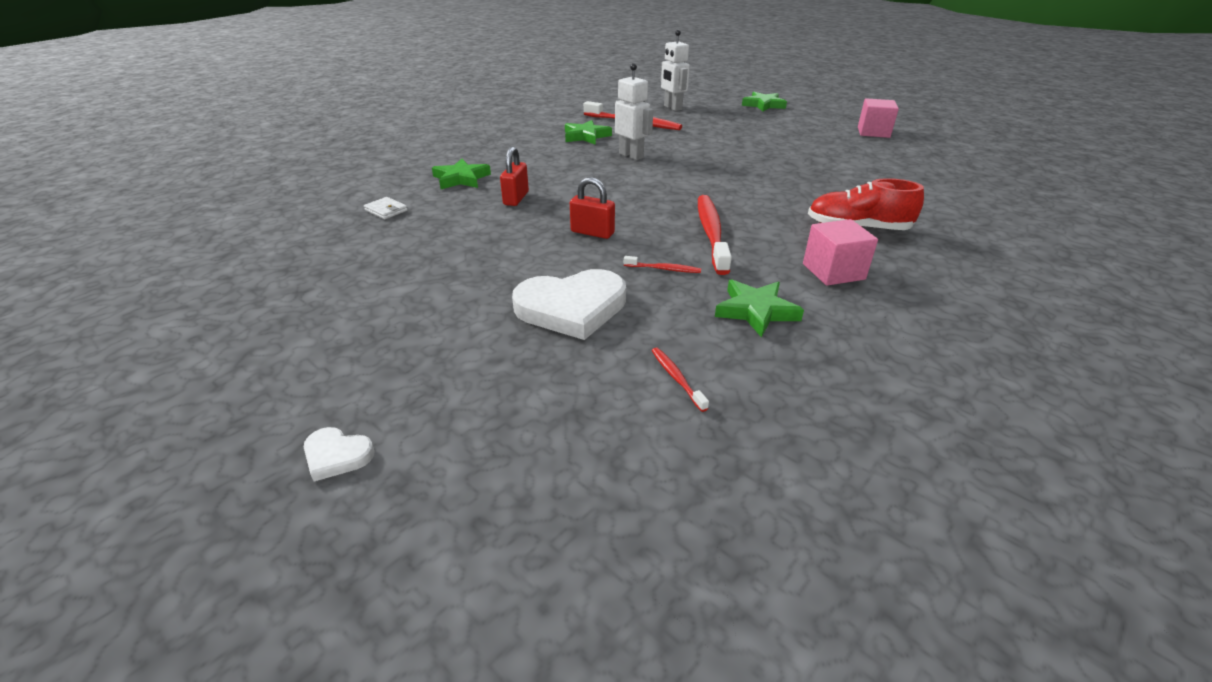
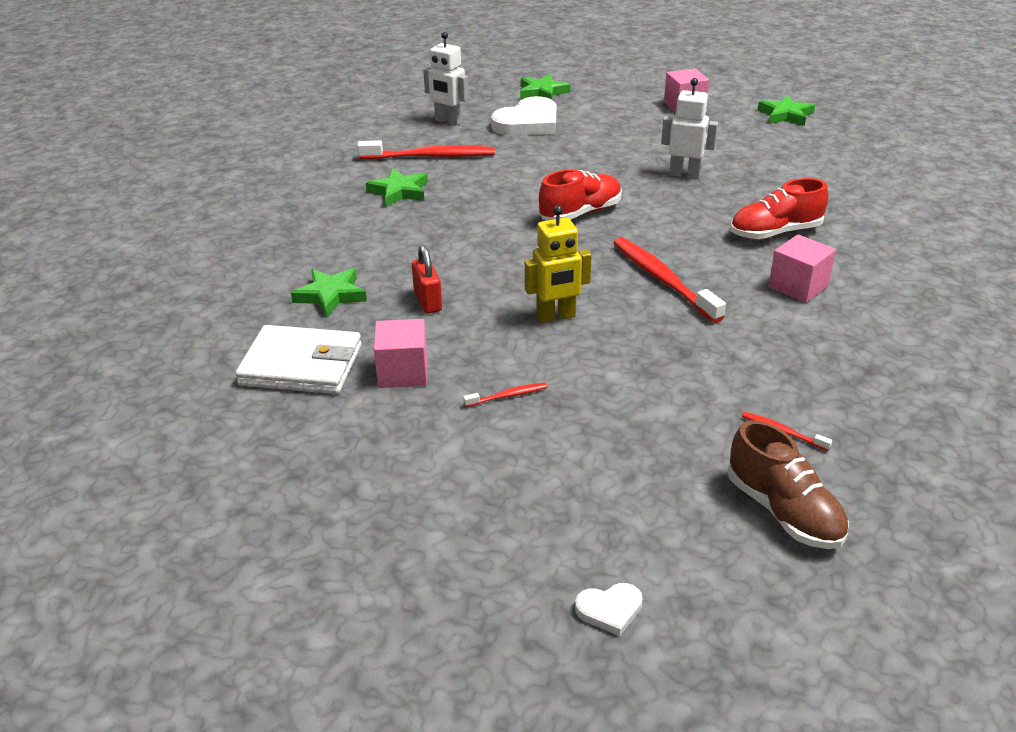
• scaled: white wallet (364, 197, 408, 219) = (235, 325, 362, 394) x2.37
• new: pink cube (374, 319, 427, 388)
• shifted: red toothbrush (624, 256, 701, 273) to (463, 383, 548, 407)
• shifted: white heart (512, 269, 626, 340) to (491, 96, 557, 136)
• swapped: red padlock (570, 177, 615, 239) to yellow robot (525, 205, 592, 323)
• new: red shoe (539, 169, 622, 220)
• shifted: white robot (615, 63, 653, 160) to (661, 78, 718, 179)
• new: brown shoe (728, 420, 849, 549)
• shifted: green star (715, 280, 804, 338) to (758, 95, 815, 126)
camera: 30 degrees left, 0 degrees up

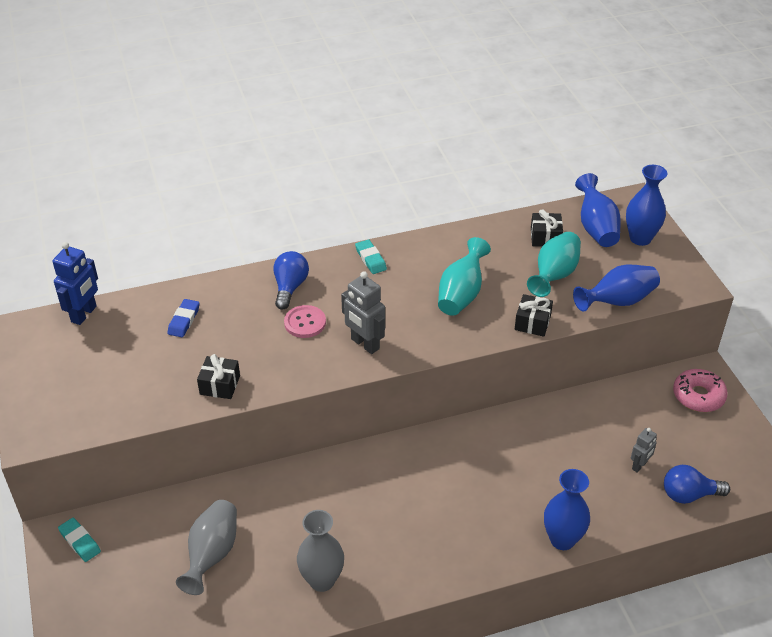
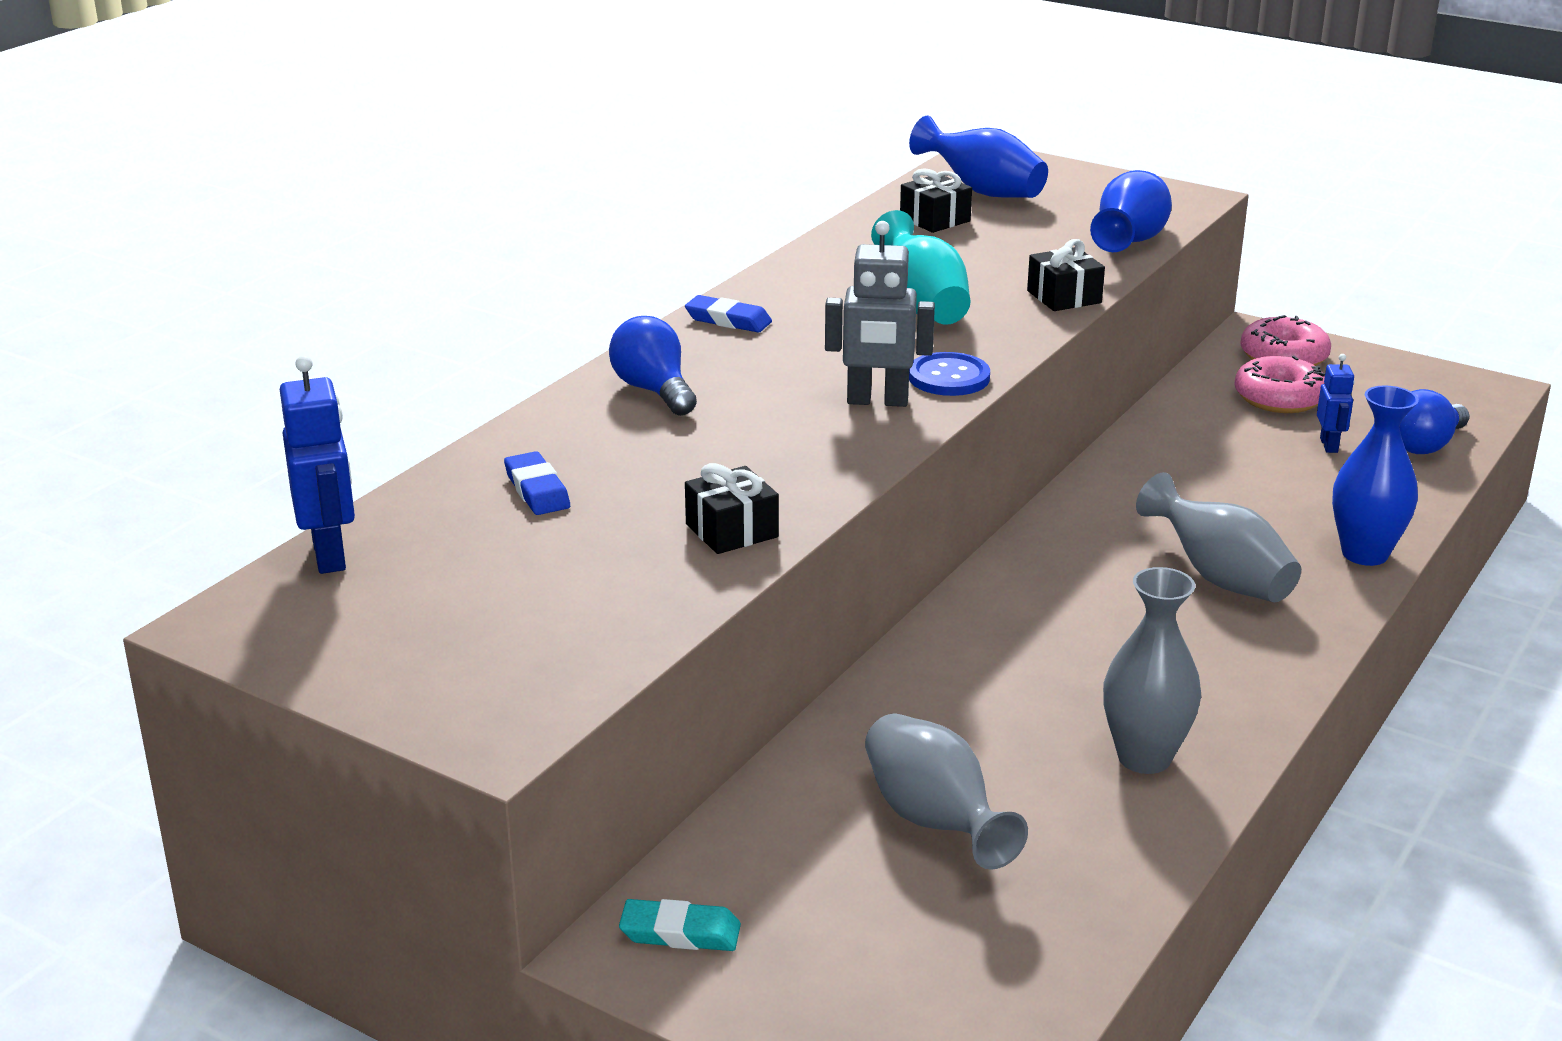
• repainted: turquoise eraser (355, 239, 387, 274) to blue eraser (685, 295, 772, 332)
• new: blue button (909, 352, 990, 396)
• new: grey vase (1136, 472, 1301, 602)
• new: pink donut (1234, 356, 1325, 413)
• repainted: grey robot (631, 428, 657, 473) to blue robot (1317, 354, 1355, 453)
• gone: pink button (284, 305, 326, 338)
• gone: turquoise vase (527, 232, 581, 297)
• gone: blue vase (626, 165, 667, 246)
camera: 40 degrees left, 15 degrees down

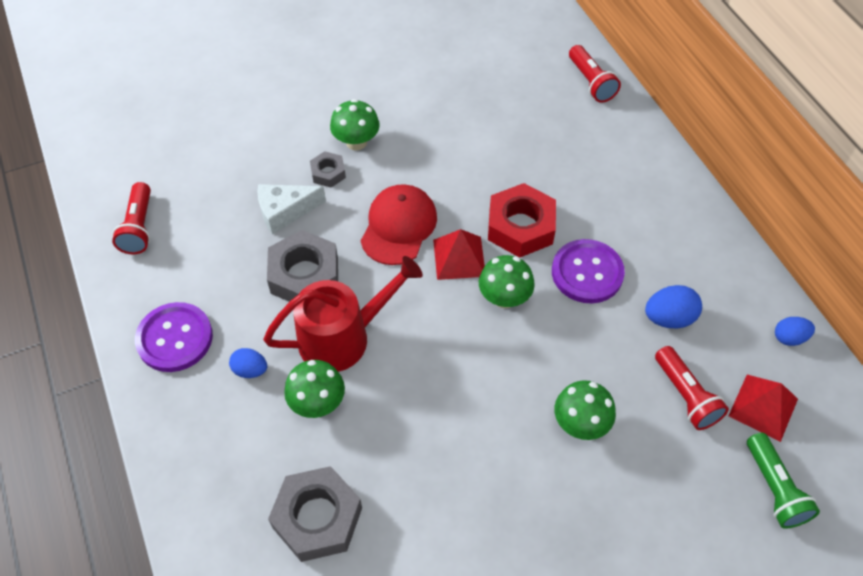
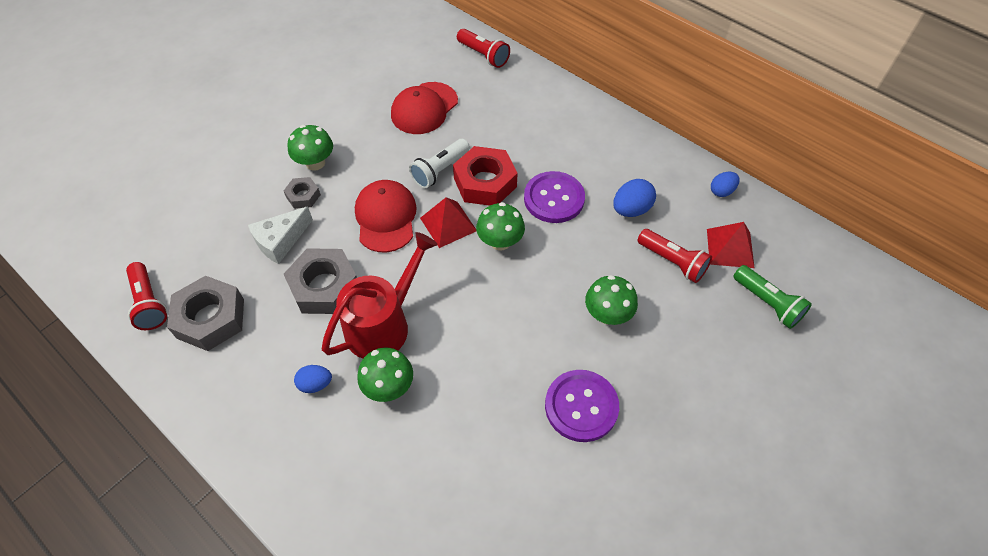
• shifted: grey nut (268, 466, 362, 562) to (167, 276, 244, 351)
• new: red cap (391, 82, 458, 134)
• new: white flashlight (409, 139, 470, 188)
• shifted: purple button (135, 302, 213, 372) to (545, 370, 619, 442)
camera: 25 degrees left, 0 degrees up

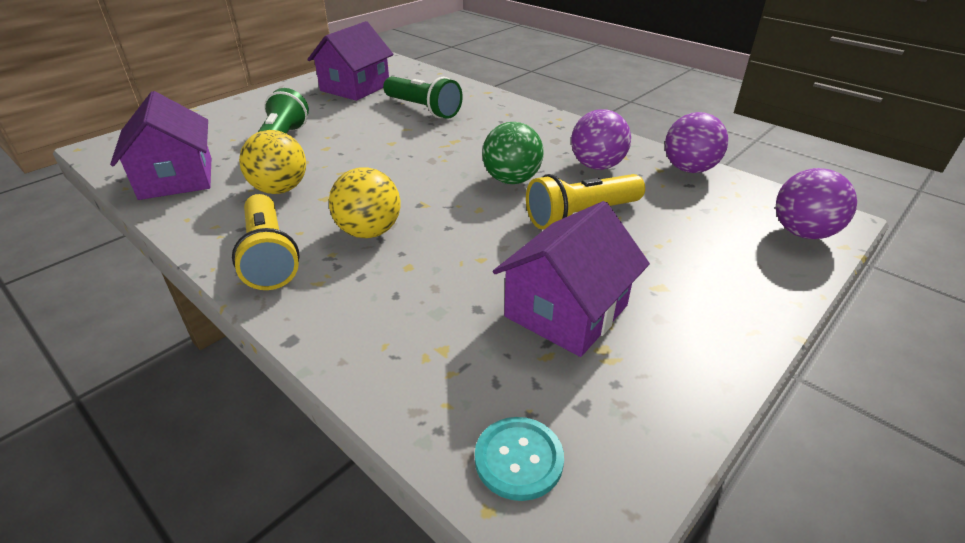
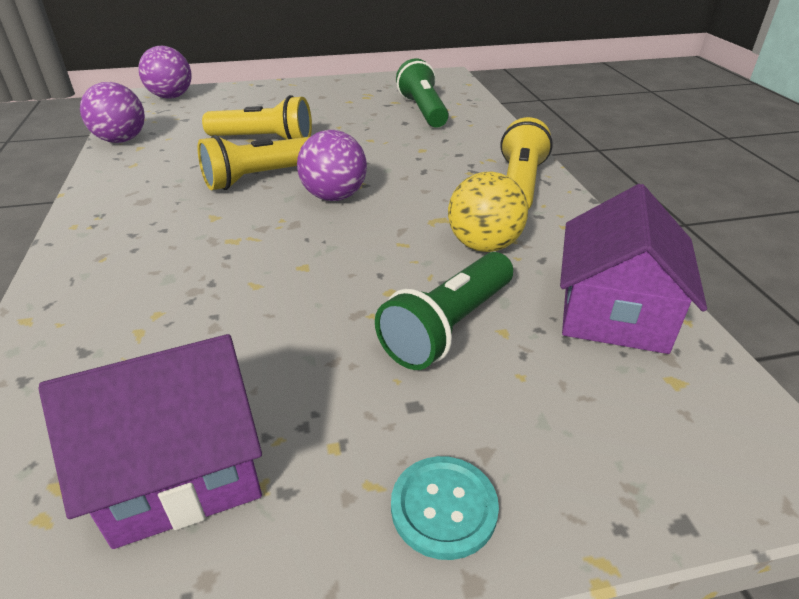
• swapped: green ball (482, 122, 543, 184) to yellow flashlight (198, 135, 311, 190)
• shifted: purple ball (571, 109, 631, 170) to (297, 130, 367, 201)
• shifted: turquoise button (475, 417, 564, 501) to (391, 456, 499, 560)
• shifted: green flashlight (383, 76, 463, 119) to (396, 58, 449, 127)
• gone: yellow ball (329, 167, 400, 238)
• gone: purple house (493, 201, 650, 357)
camera: 145 degrees left, 0 degrees up

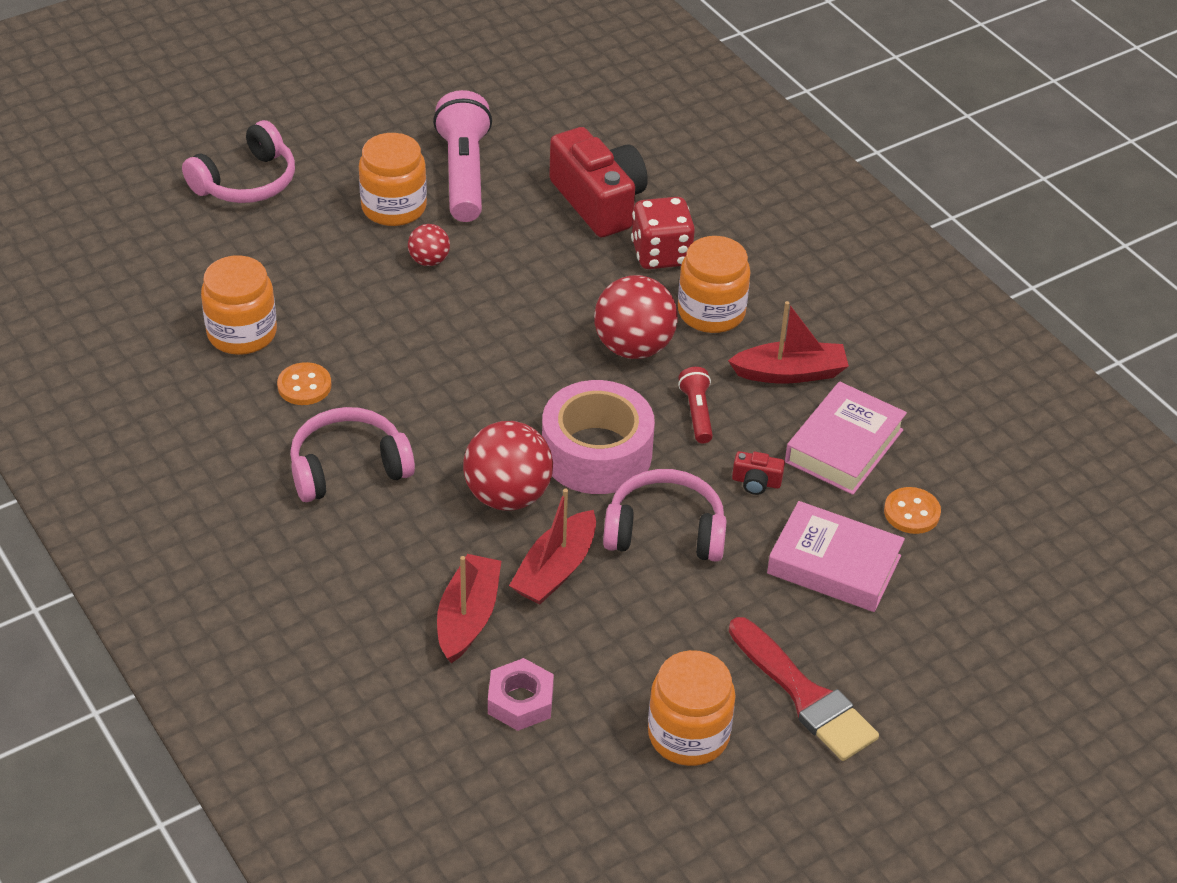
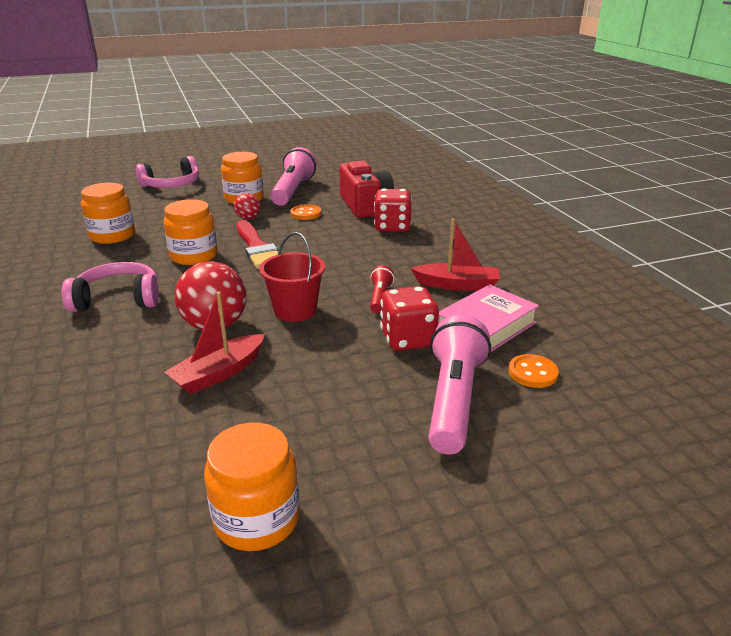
• shifted: orange jar (678, 236, 751, 333) to (163, 199, 218, 265)
• shifted: red brush (729, 617, 879, 761) to (236, 220, 278, 269)
• swapped: pink tape (542, 380, 655, 494) to red bucket (259, 232, 325, 322)
• shifted: orange button (277, 362, 331, 405) to (290, 204, 321, 220)
• swapped: red camera (732, 451, 785, 495) to red dice (380, 286, 439, 351)
• swapped: pink book (767, 501, 905, 612) to pink flashlight (428, 315, 491, 455)
• gone: red boat (437, 554, 501, 663)
• gone: pink nut (488, 658, 554, 731)
• gone: red ball (594, 275, 678, 359)
• gone: pink headphones (603, 469, 727, 562)
camera: 15 degrees right, 15 degrees down

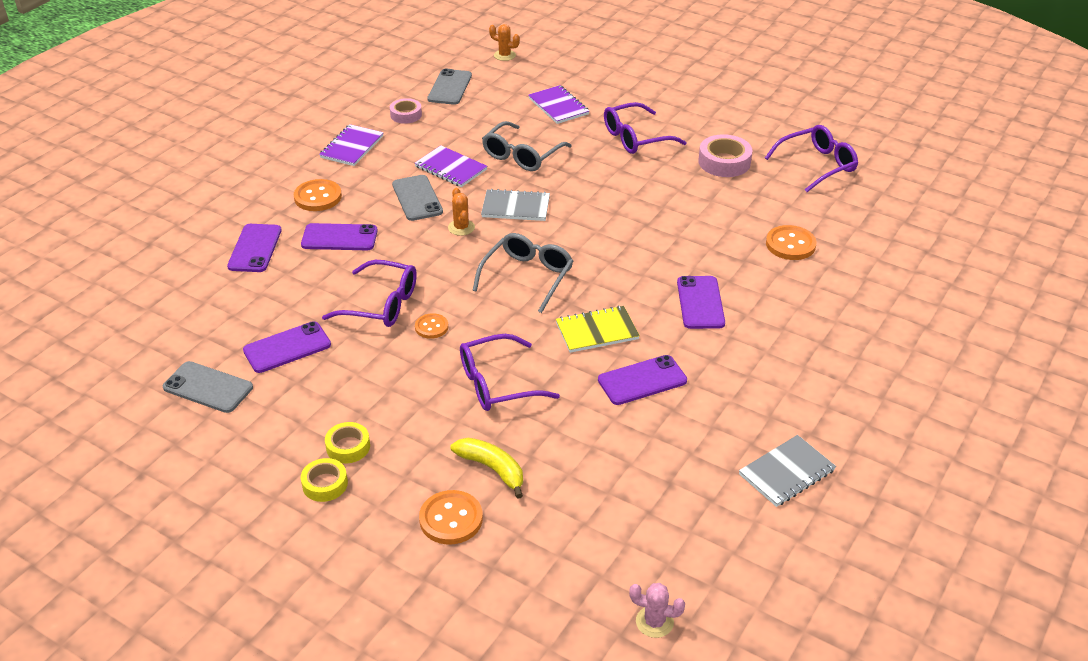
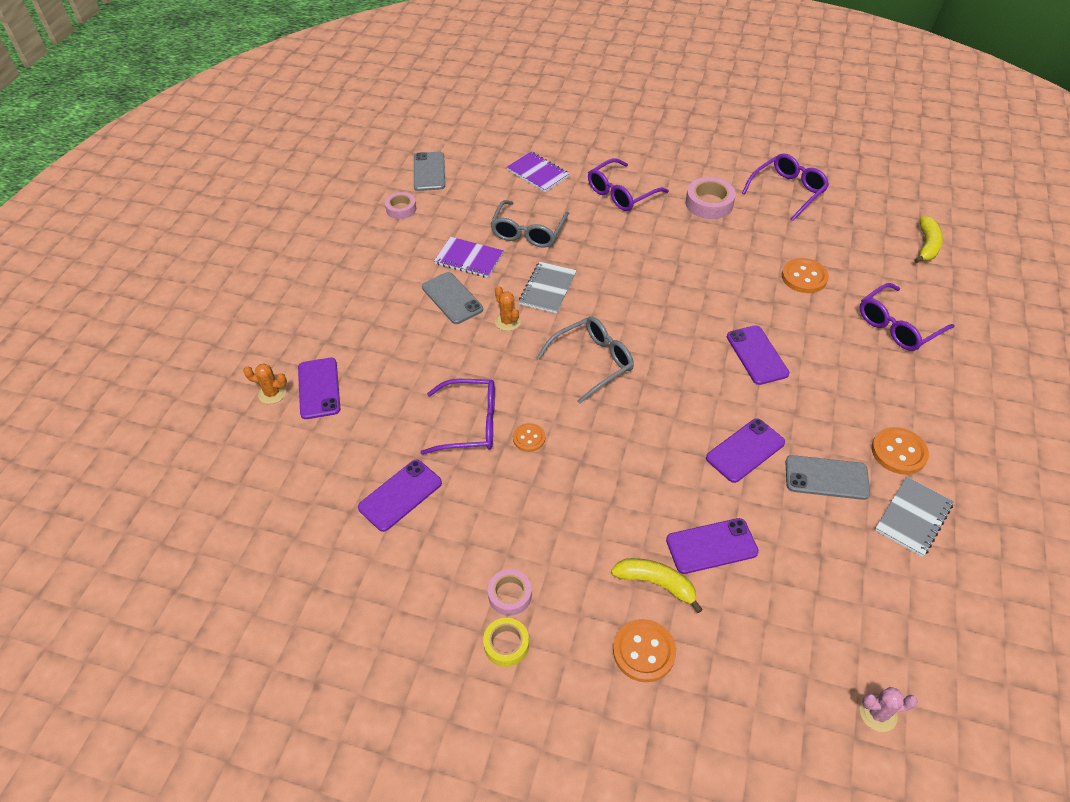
• shifted: orange cactus (489, 24, 520, 61) to (243, 363, 287, 404)
• repainted: yellow tape (325, 422, 370, 463) to pink tape (488, 569, 532, 616)
• rotated: grey notebook (481, 189, 550, 221) = (519, 262, 577, 314) 60 degrees counterclockwise
• rotated: grey glasses (472, 233, 573, 313) = (537, 317, 634, 404) 45 degrees clockwise
• shifted: purple phone (301, 223, 378, 250) to (666, 518, 759, 574)
• shifted: grey phone (163, 361, 253, 413) to (785, 455, 870, 500)
• shifted: purple glasses (460, 334, 560, 411) to (860, 283, 955, 351)
• shifted: orange button (294, 179, 342, 211) to (871, 427, 929, 475)
• new: yellow banana (914, 216, 943, 263)
• gone: purple notebook (319, 124, 384, 166)
• gone: yellow notebook (556, 306, 640, 353)
camera: 15 degrees left, 10 degrees up

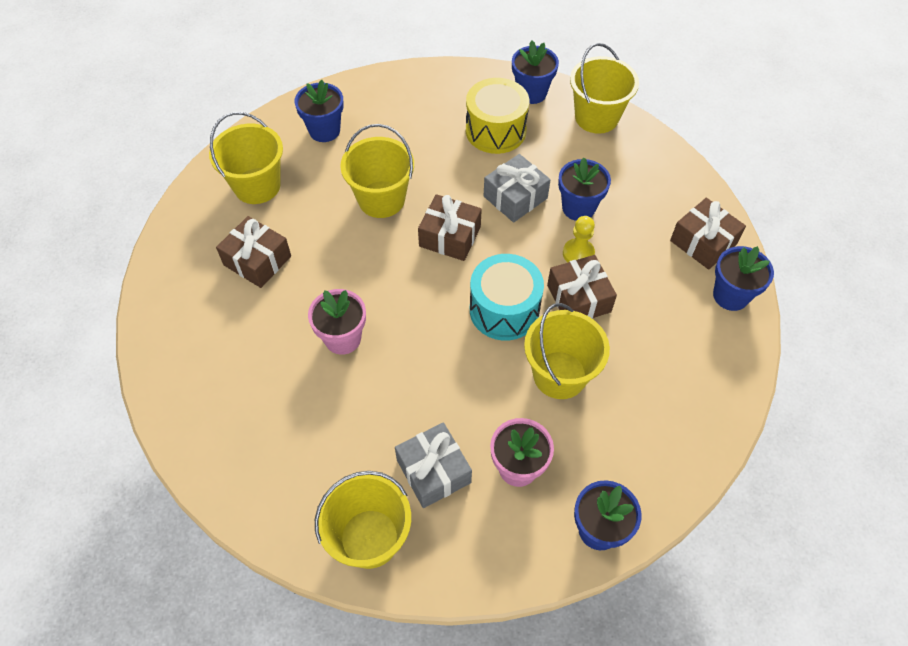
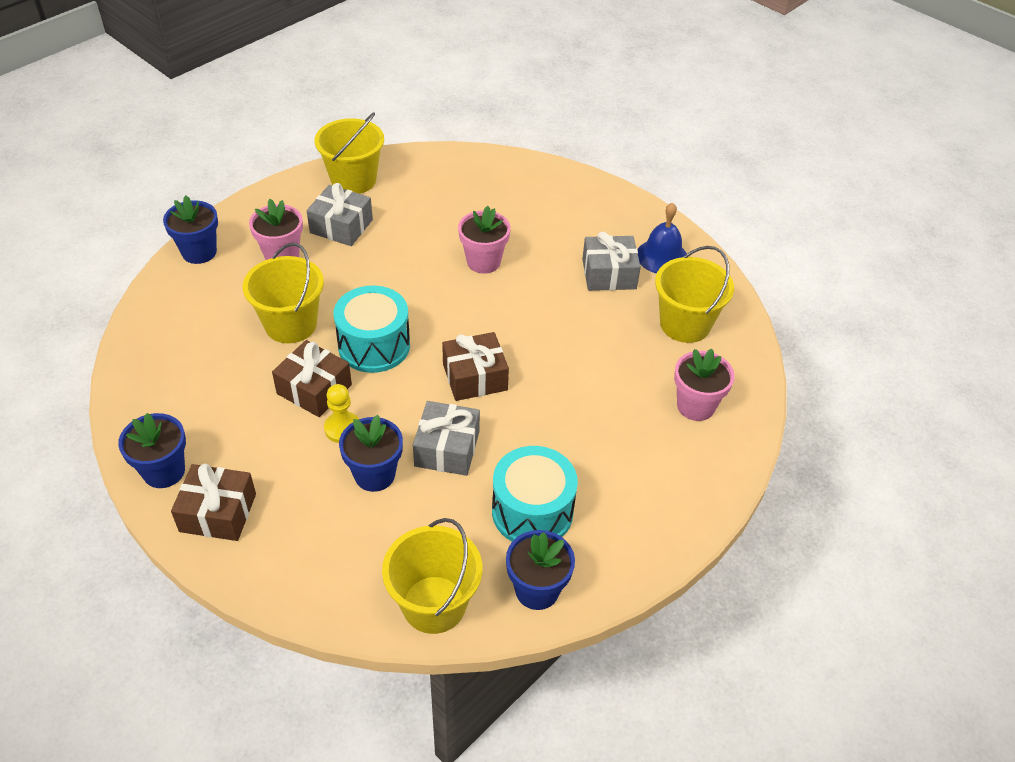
• repainted: yellow drum (466, 78, 529, 154) to turquoise drum (492, 446, 578, 541)
• repainted: brown gift (216, 216, 291, 288) to grey gift (582, 232, 641, 291)
• new: blue bell (638, 202, 687, 274)
• repainted: blue flower pot (295, 80, 344, 142) to pink flower pot (674, 349, 735, 421)
• gone: yellow bucket (340, 124, 414, 218)
camera: 140 degrees right, 10 degrees down

